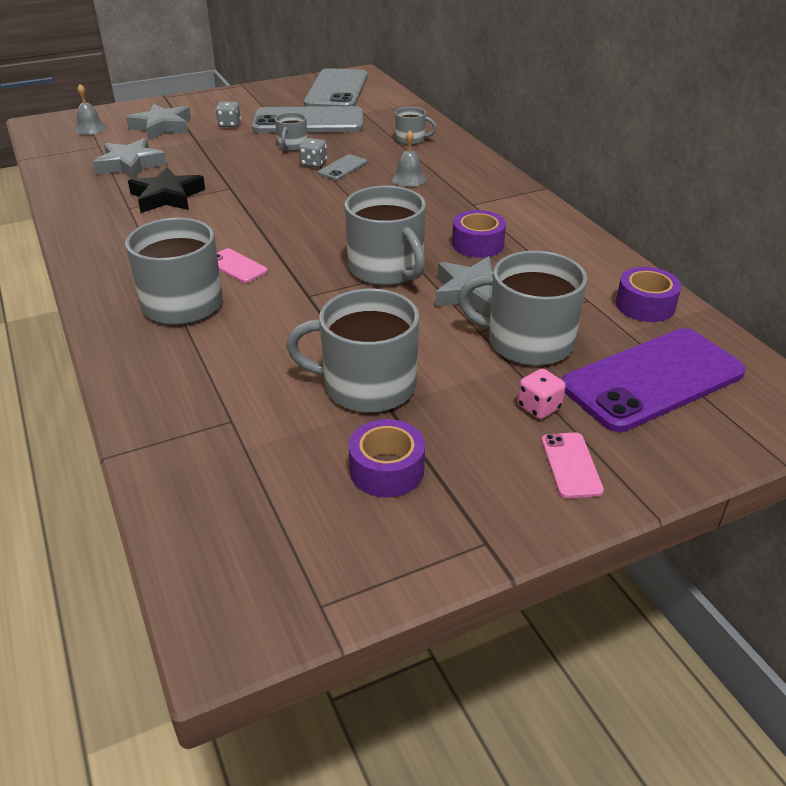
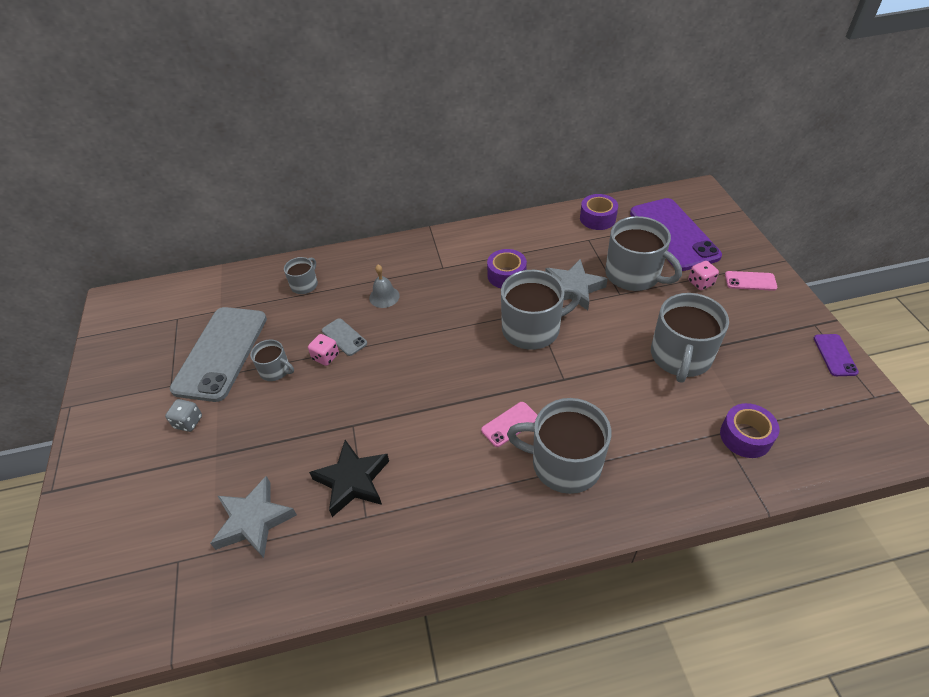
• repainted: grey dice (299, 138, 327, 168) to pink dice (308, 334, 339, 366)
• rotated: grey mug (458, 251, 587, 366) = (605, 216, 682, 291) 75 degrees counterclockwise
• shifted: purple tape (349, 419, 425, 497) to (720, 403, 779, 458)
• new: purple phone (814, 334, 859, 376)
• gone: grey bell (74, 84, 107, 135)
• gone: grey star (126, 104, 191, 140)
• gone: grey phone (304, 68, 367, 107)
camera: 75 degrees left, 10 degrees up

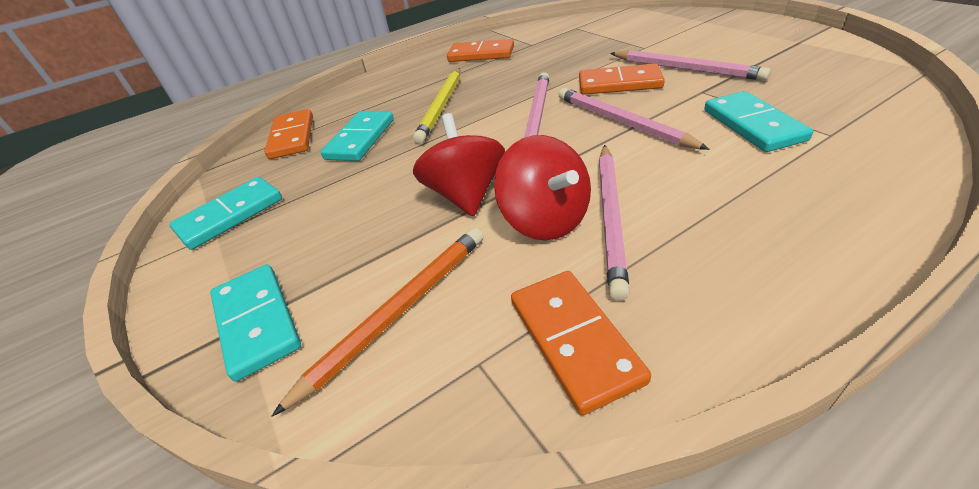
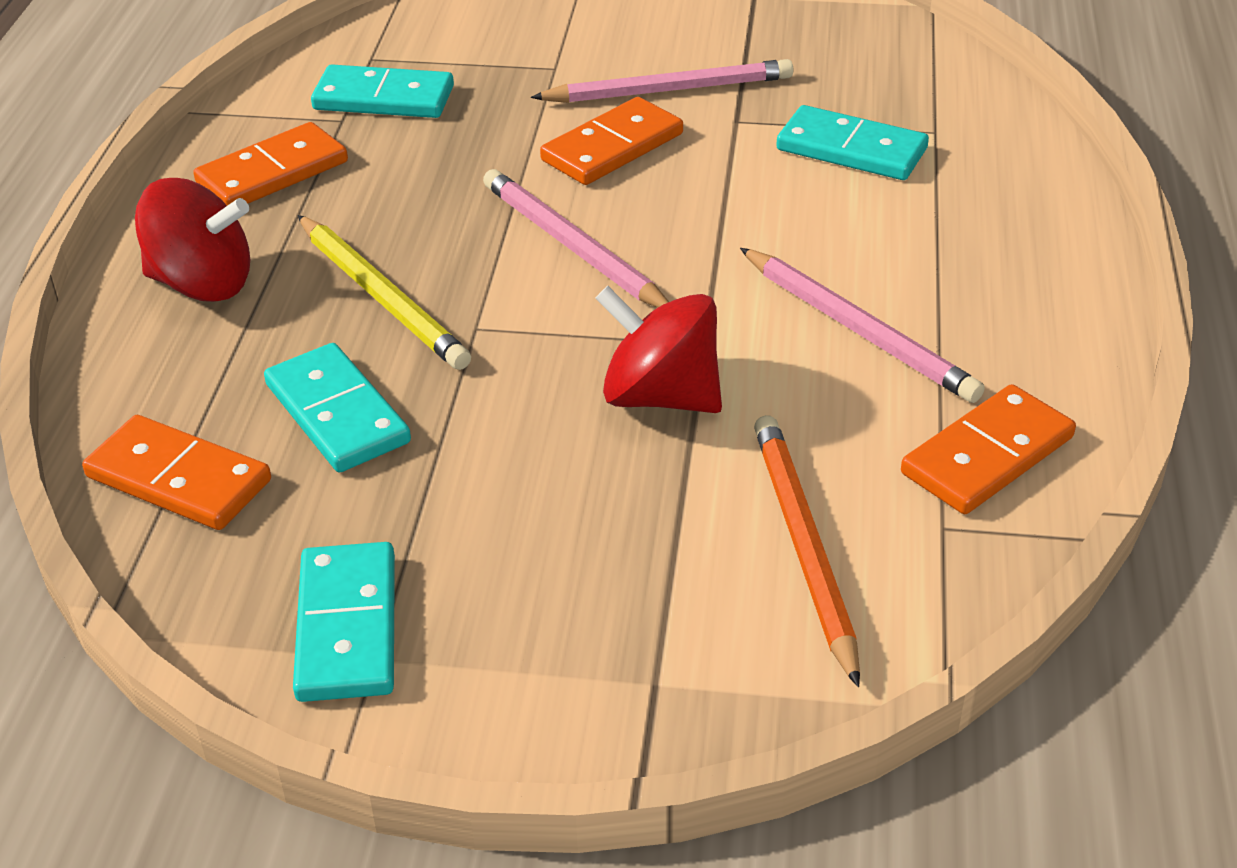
• shifted: red spinning top (494, 135, 591, 240) to (135, 178, 250, 302)
• shifted: turquoise domino (210, 264, 301, 381) to (311, 64, 454, 118)
• rotated: orange domino (511, 271, 651, 415) = (901, 384, 1076, 514) 60 degrees counterclockwise
• gone: pink pencil (558, 88, 710, 150)
camera: 55 degrees left, 0 degrees up

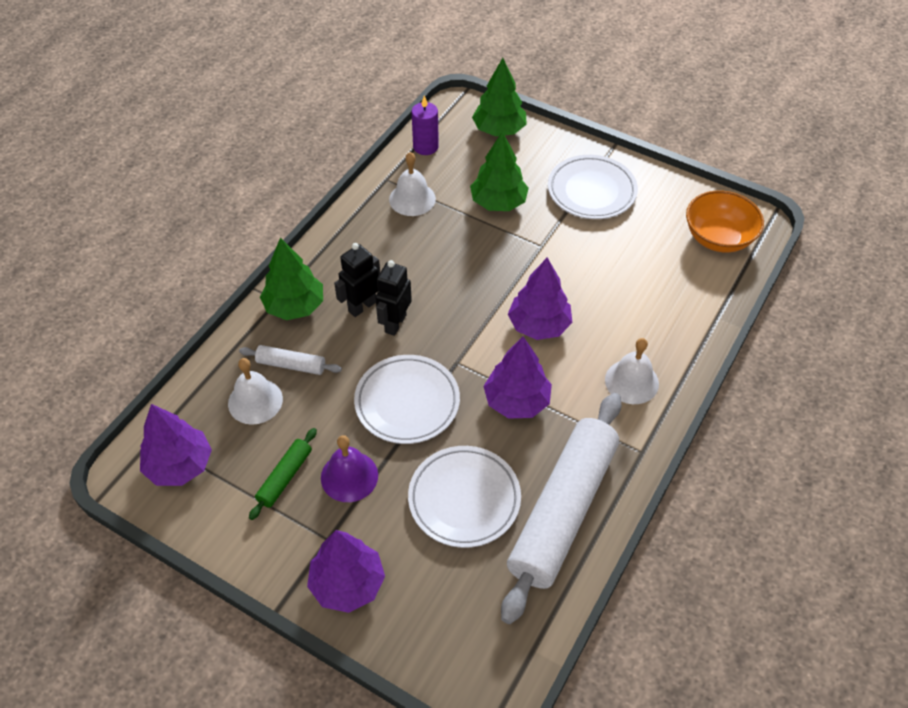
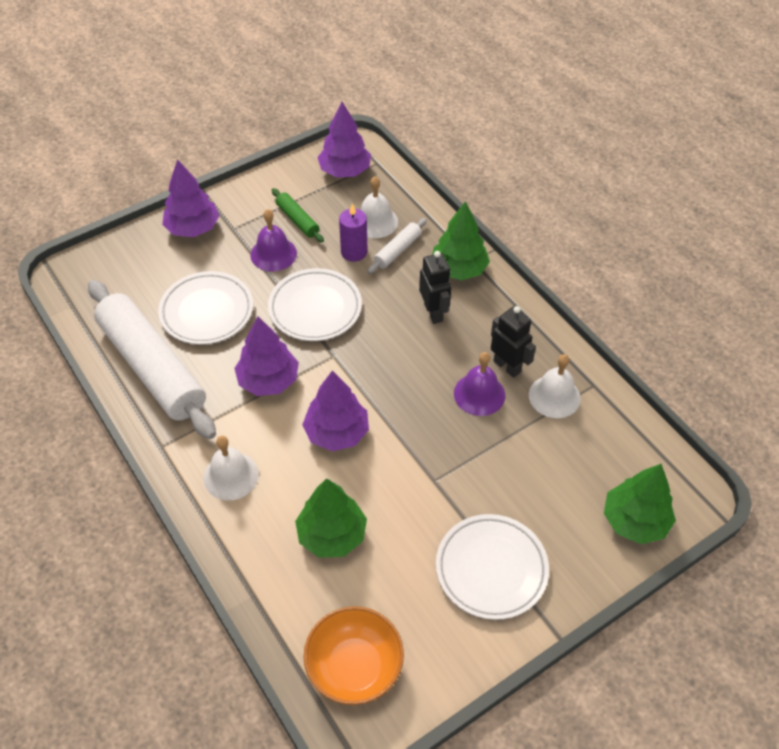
• shifted: green tree (470, 131, 529, 211) to (295, 478, 367, 558)
• shifted: purple candle (412, 95, 439, 155) to (339, 203, 368, 262)
• new: purple bell (454, 352, 505, 416)
• shifted: black robot (375, 260, 412, 336) to (491, 306, 536, 378)
camera: 115 degrees right, 0 degrees up

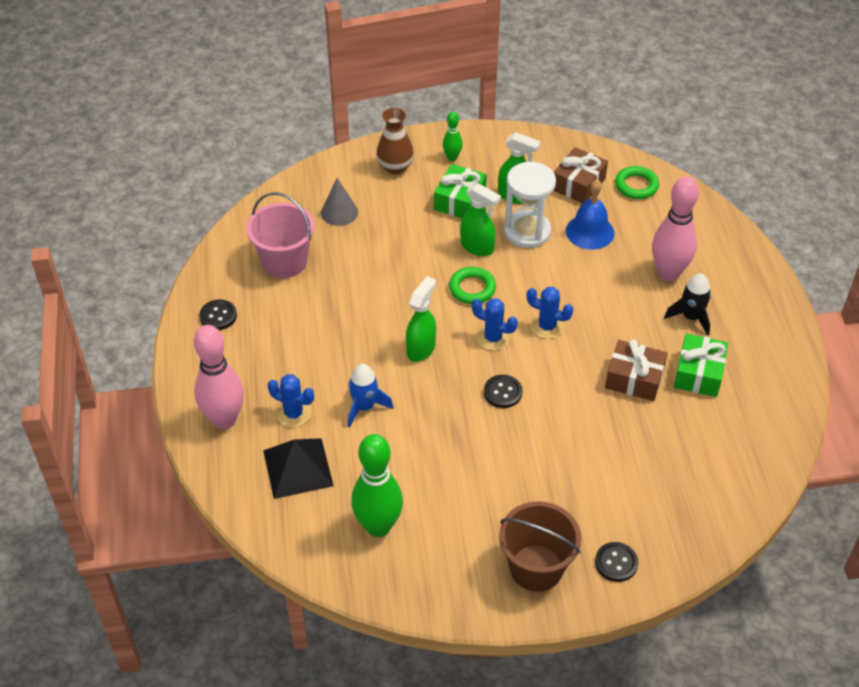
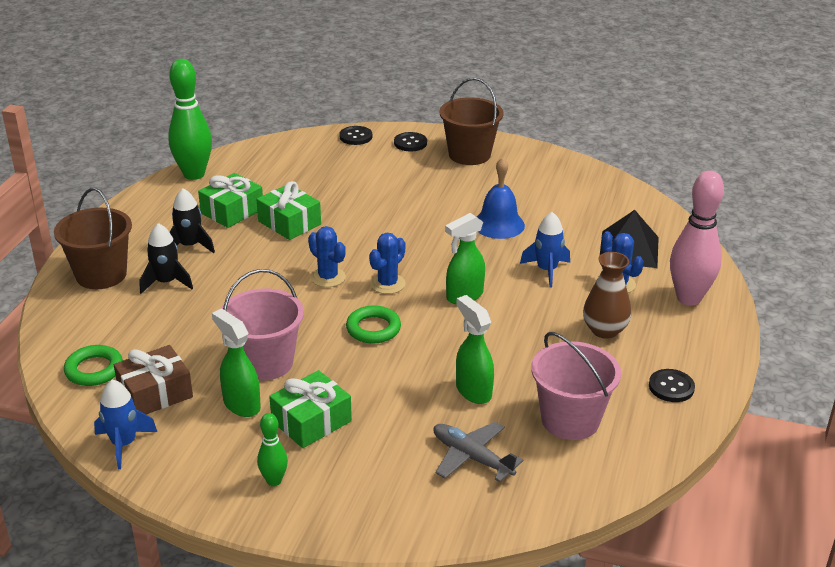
• new: brown bucket (54, 188, 132, 289)
• new: blue rocket (94, 380, 157, 469)
• swapped: pink bowling pin (652, 176, 699, 281) to black rocket (140, 223, 193, 294)
• shifted: green bowling pin (351, 434, 403, 537) to (168, 59, 212, 180)
• swapped: white hourglass (504, 162, 556, 248) to pink bucket (221, 269, 304, 381)
• repainted: brown gift (605, 339, 668, 401) to green gift (256, 181, 321, 240)
• shifted: black button (484, 375, 523, 408) to (339, 126, 372, 145)
• rotated: blue cactus (472, 298, 518, 351) = (369, 233, 406, 294) 75 degrees clockwise
• swapped: grey cone (321, 178, 358, 226) to grey plane (434, 422, 523, 482)
• shifted: green spray bottle (460, 183, 501, 256) to (456, 295, 494, 404)
• shifted: blue bell (566, 179, 615, 250) to (477, 157, 525, 239)
• shifted: brown vase (376, 108, 414, 174) to (583, 252, 631, 339)
camera: 155 degrees left, 15 degrees down

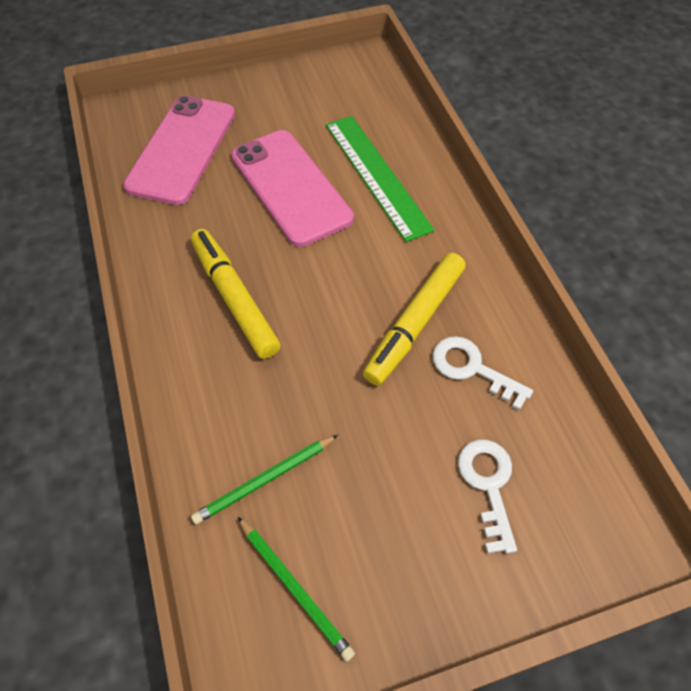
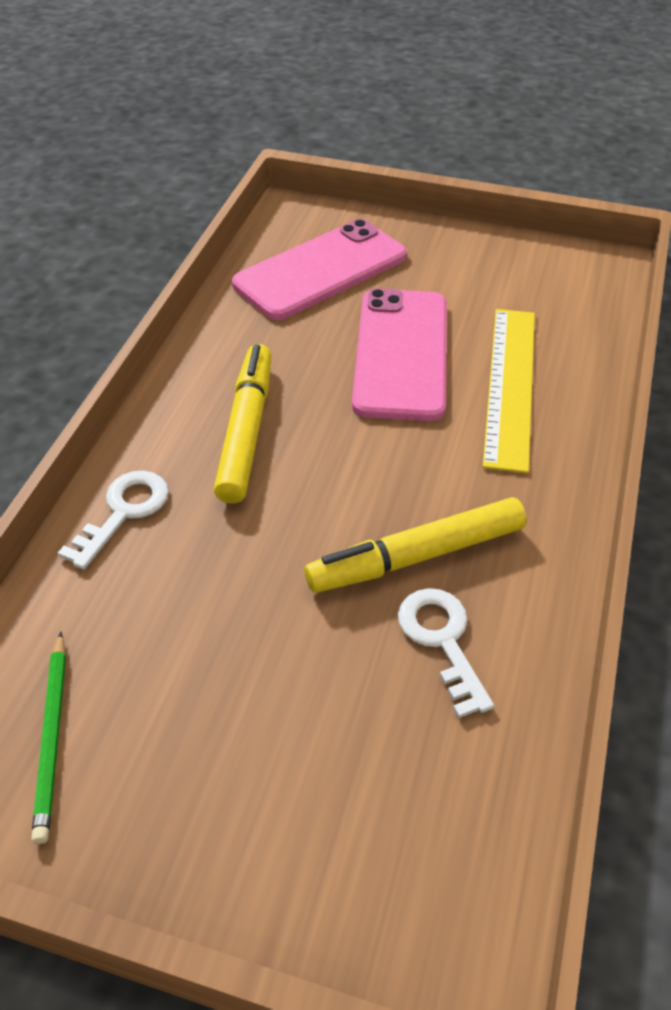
• shifted: white key (458, 440, 517, 554) to (58, 471, 169, 570)
• repainted: green ruler (326, 116, 435, 242) to yellow ruler (483, 309, 535, 473)
• gone: green pencil (191, 435, 338, 525)
camera: 35 degrees right, 10 degrees down

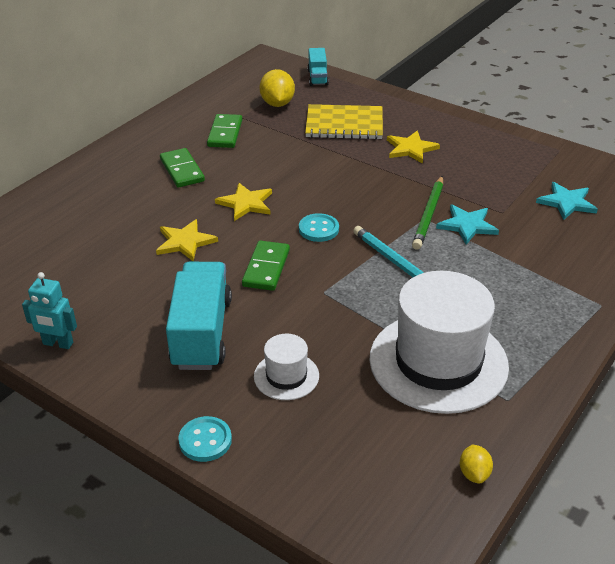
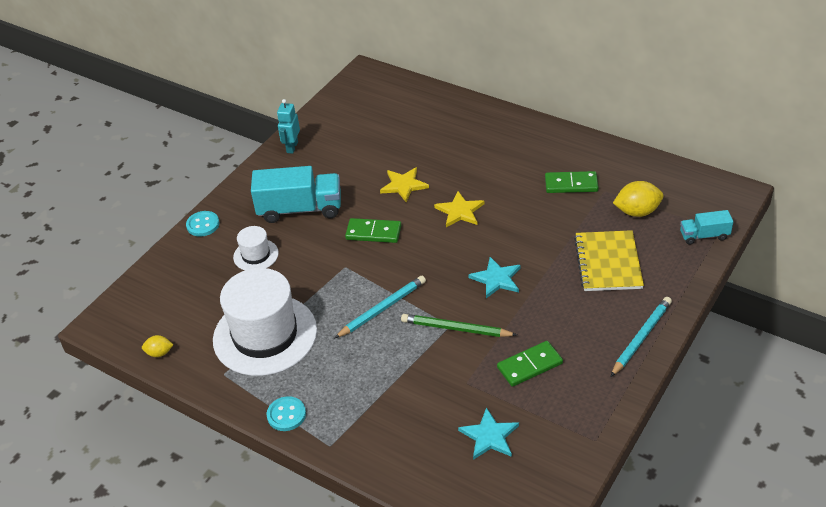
• shifted: turquoise button (299, 213, 339, 242) to (267, 396, 306, 431)
• shifted: turquoise star (436, 205, 499, 245) to (468, 257, 521, 298)
• shifted: green domino (160, 148, 205, 188) to (497, 341, 563, 387)
• new: turquoise pencil (611, 297, 672, 377)
• gone: yellow star (387, 131, 440, 164)
camera: 90 degrees right, 5 degrees up

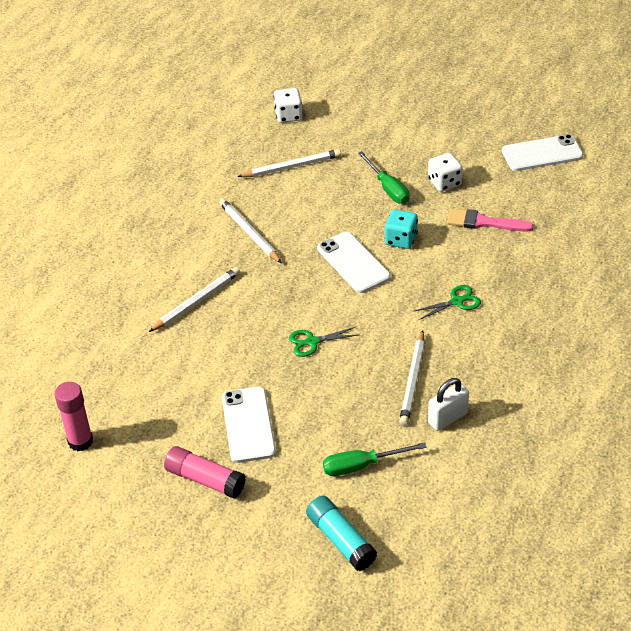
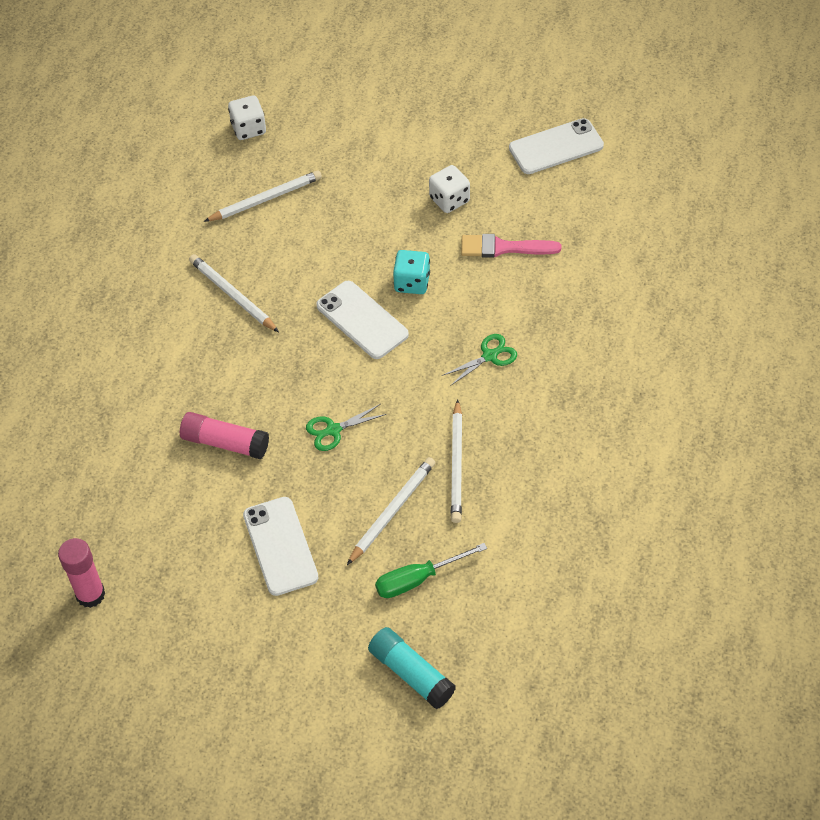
• shifted: pink glue stick (164, 446, 246, 499) to (180, 412, 269, 459)
• shifted: white pencil (149, 267, 240, 332) to (347, 457, 436, 565)
• gone: green screwdriver (358, 151, 410, 204)
• gone: white padlock (428, 378, 469, 431)
camera: 10 degrees left, 10 degrees up

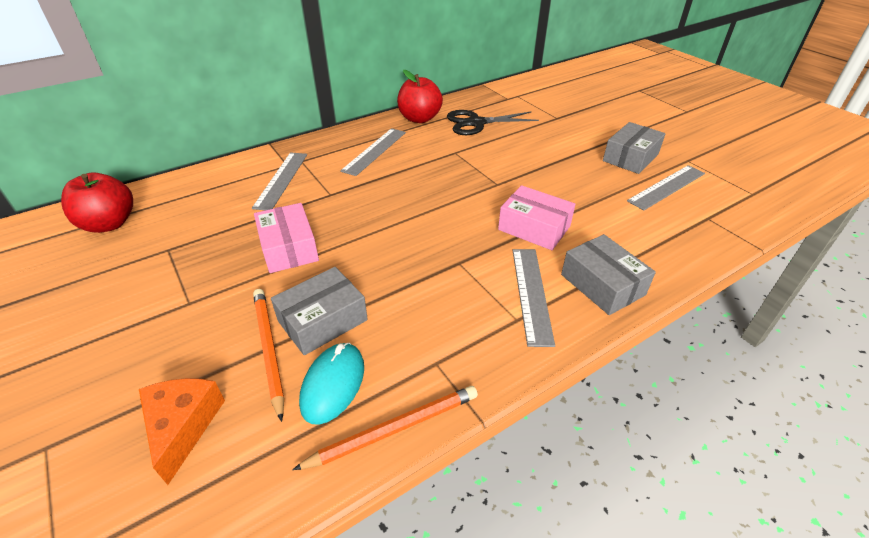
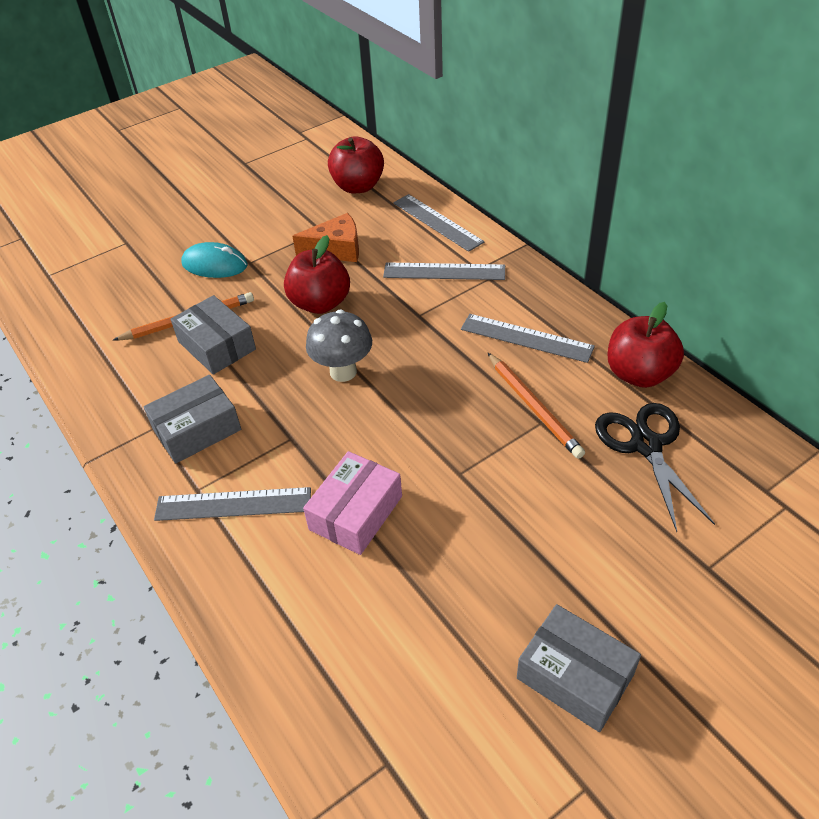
• shifted: grey box (561, 234, 656, 315) to (144, 375, 241, 463)
• shifted: turquoise mouse (299, 343, 364, 425) to (181, 242, 248, 278)
• swapped: pink box (254, 203, 319, 273) to red apple (284, 235, 350, 314)
• shifted: orange cheese (139, 378, 225, 485) to (292, 213, 359, 262)
• new: grey mushroom (306, 310, 372, 382)
• shifted: grey ruler (627, 165, 705, 210) to (393, 194, 484, 252)
• shifted: orange pencil (292, 386, 478, 470) to (488, 353, 585, 459)
camera: 90 degrees right, 5 degrees up

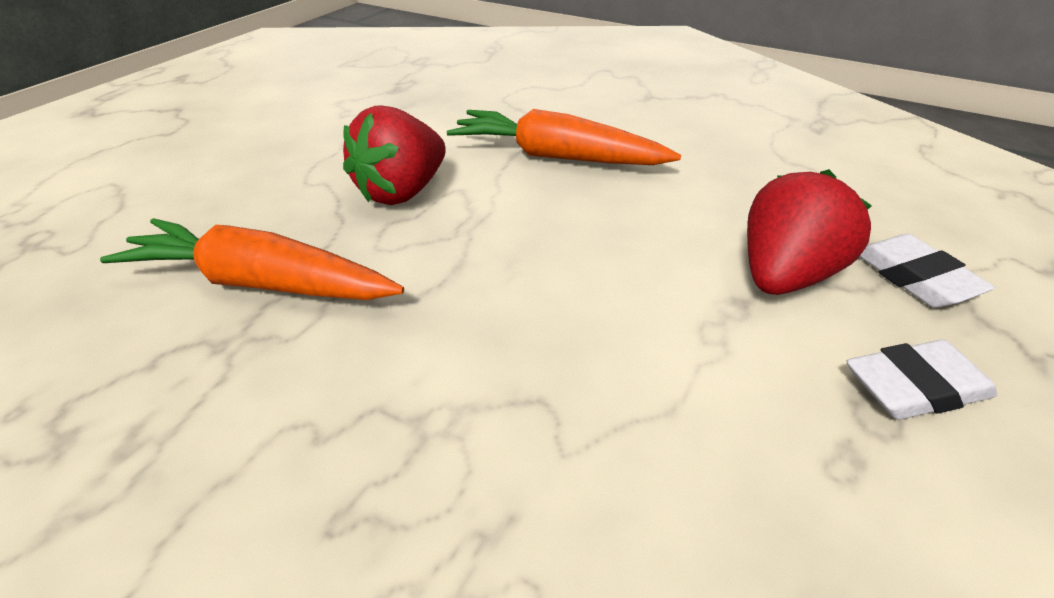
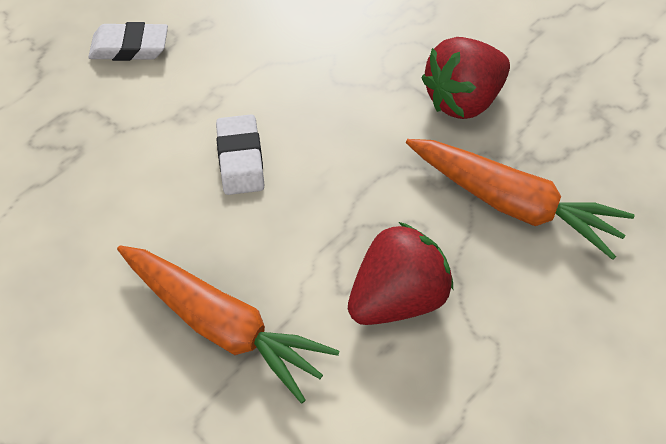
• shifted: white eraser (859, 234, 995, 308) to (216, 114, 265, 195)
• shifted: red strawberry (747, 169, 872, 295) to (422, 37, 510, 119)
camera: 165 degrees left, 15 degrees up

